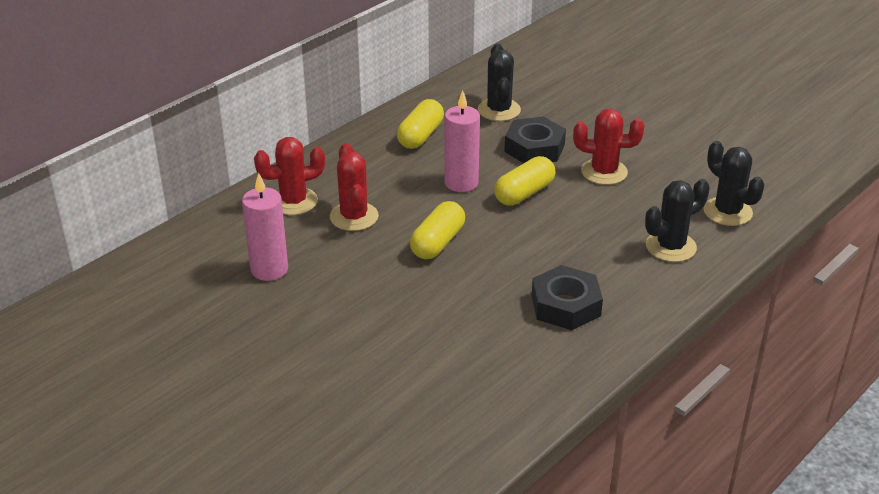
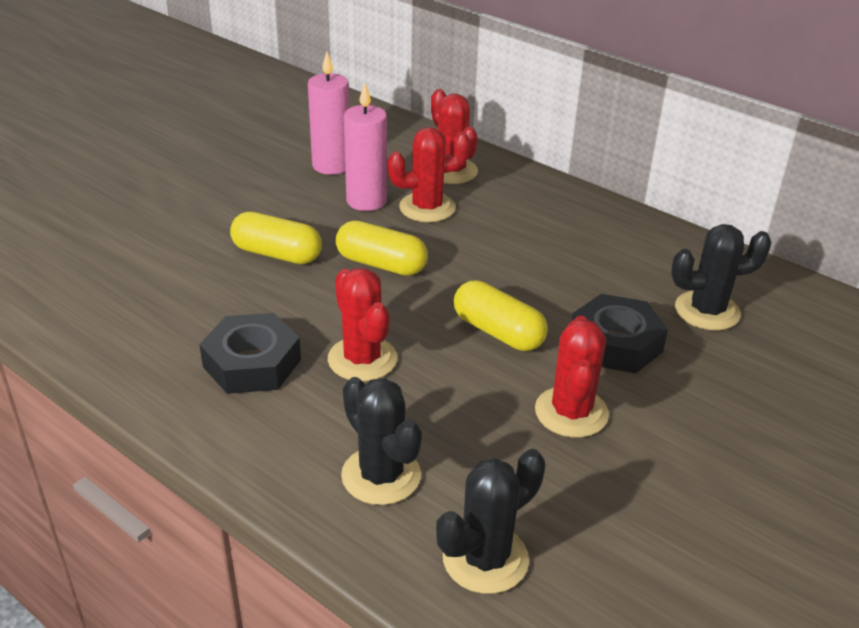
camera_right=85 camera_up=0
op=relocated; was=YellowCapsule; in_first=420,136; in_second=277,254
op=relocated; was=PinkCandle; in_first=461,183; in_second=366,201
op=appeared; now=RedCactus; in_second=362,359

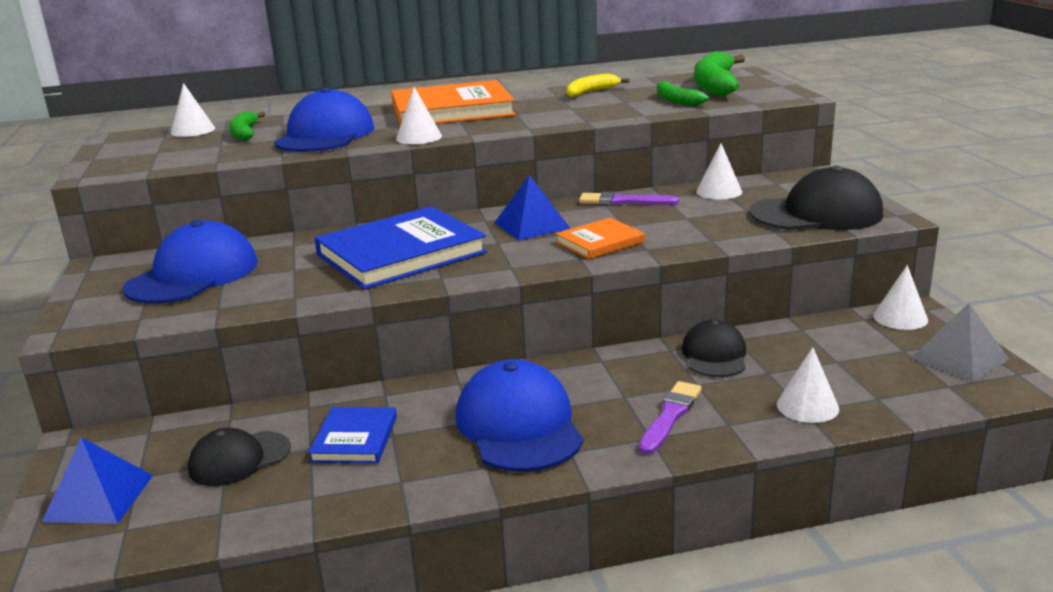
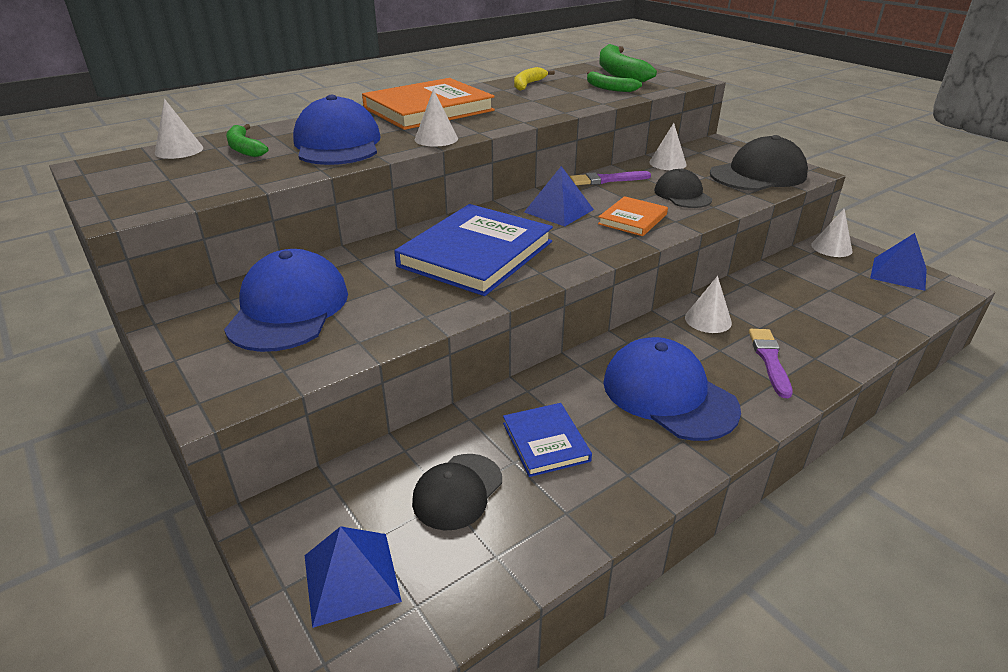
camera_right=-25 camera_up=10
op=relocated; was=BlackCap; in_first=714,355; in_second=682,195
op=relocated; was=WhiteCone; in_first=807,406; in_second=708,320
op=colour; was=GreyPyramid; now=BluePyramid; in_first=959,358; in_second=898,273

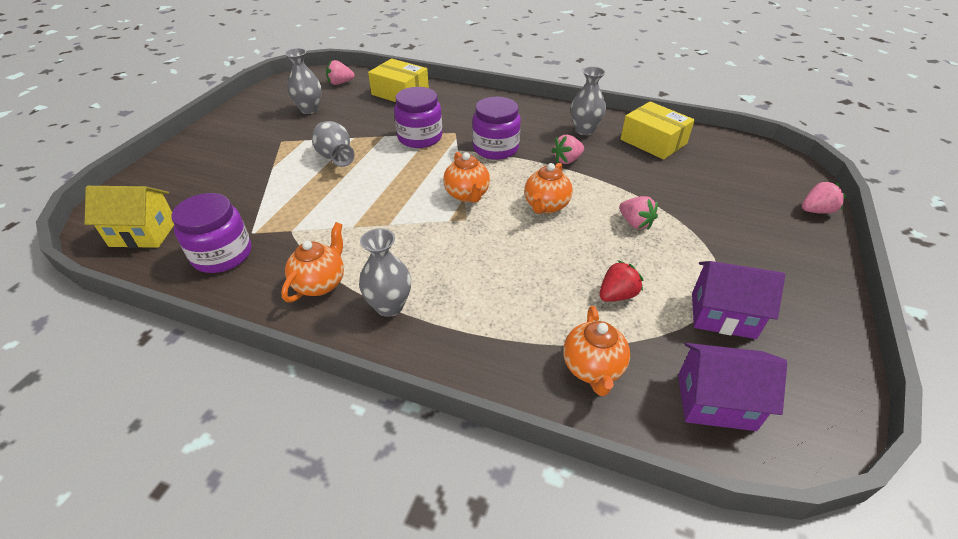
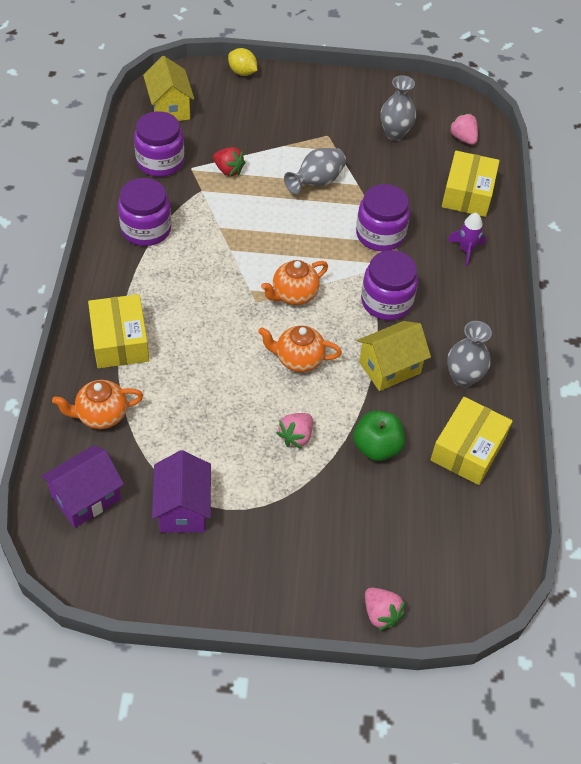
camera_right=70 camera_up=10
op=exchanged; was=OrangeTeapot; now=PurpleJar; in_first=320,283; in_second=146,229
op=missing; was=GreyVase; in_first=389,306
op=exchanged; was=PinkStrawberry; now=YellowHouse; in_first=567,160; in_second=389,368
op=relocated; was=RedStrawberry; in_first=617,295; in_second=228,170
op=spun; was=PurpleHouse; in_first=715,402; in_second=86,498; clockwise=60
op=appeared; now=YellowBox; in_second=120,341
op=appeared; now=YellowLemon; in_second=242,72
op=appeared; now=GreenApple; in_second=377,447
op=appeared; now=PurpleRocket; in_second=466,250

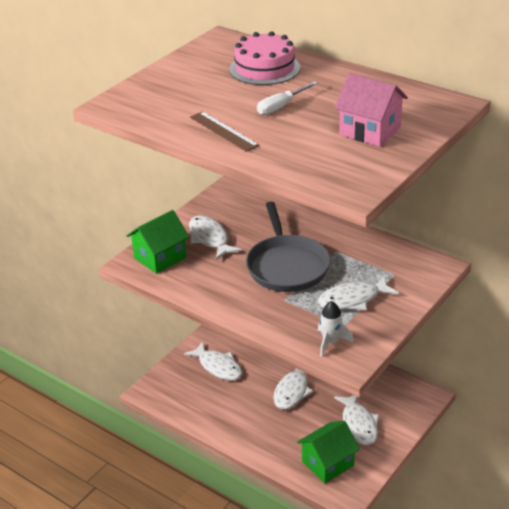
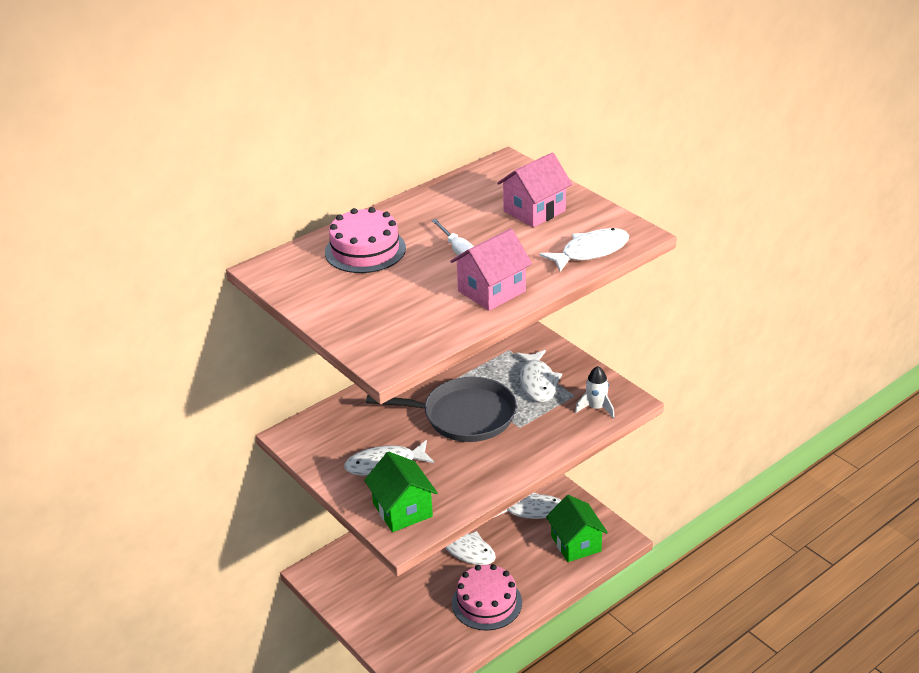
camera_right=-75 camera_up=0
op=relocated; was=WhiteFish; in_first=218,367; in_second=590,251
op=exchanged; was=BrownRuler; now=PinkHouse; in_first=223,131; in_second=491,291
op=appeared; now=PinkCake; in_second=486,602

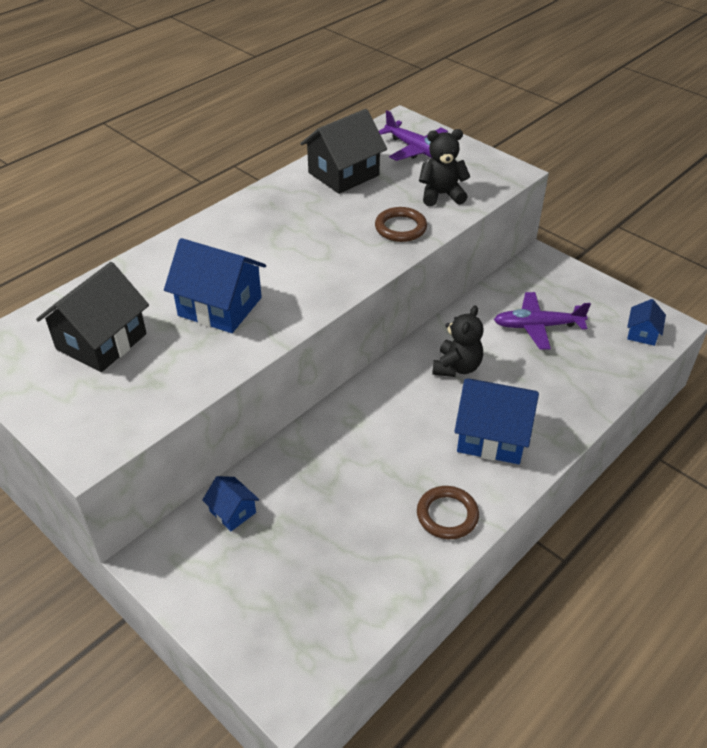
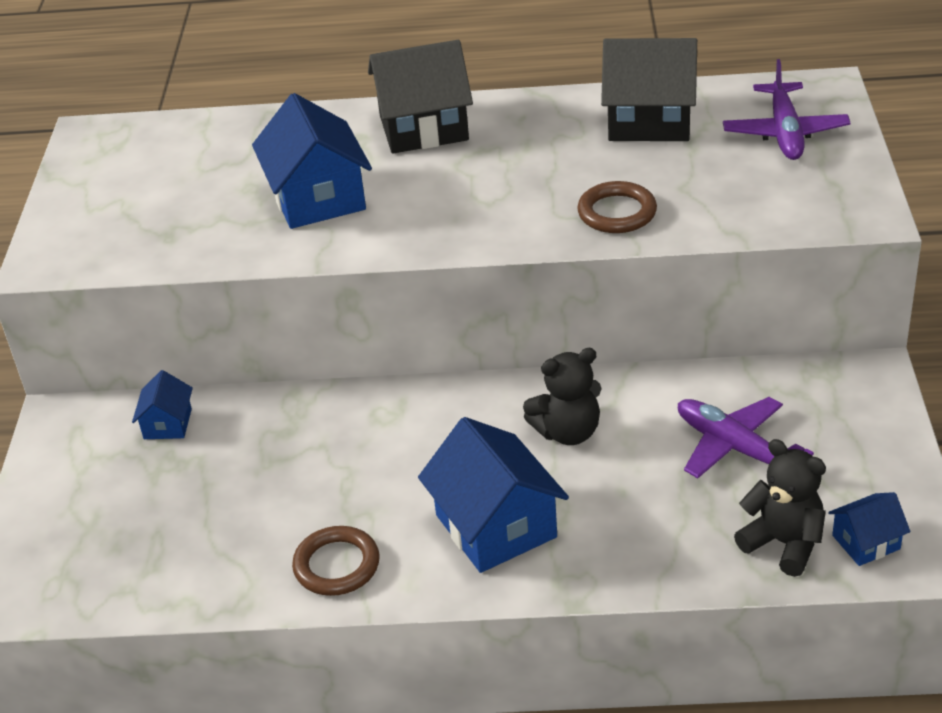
camera_right=50 camera_up=-5
op=relocated; was=BlackHouse; in_first=101,341; in_second=424,128
op=relocated; was=BlackTeddyBear; in_first=441,195; in_second=783,543

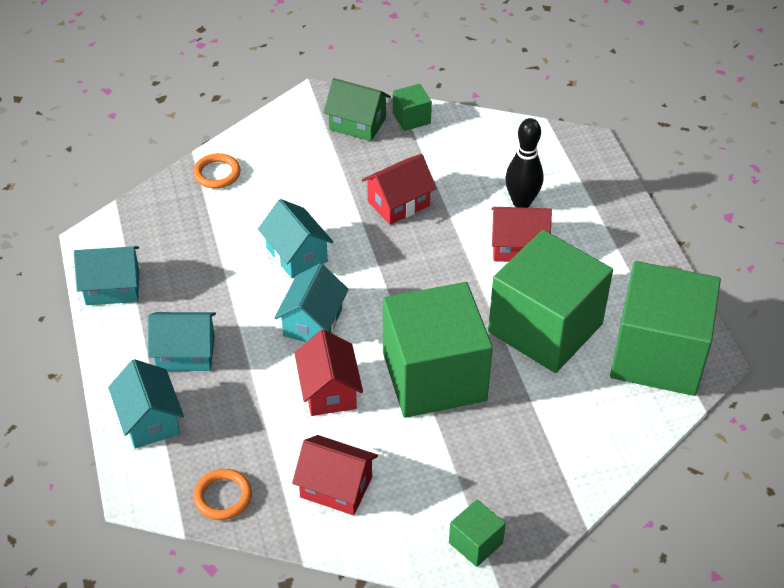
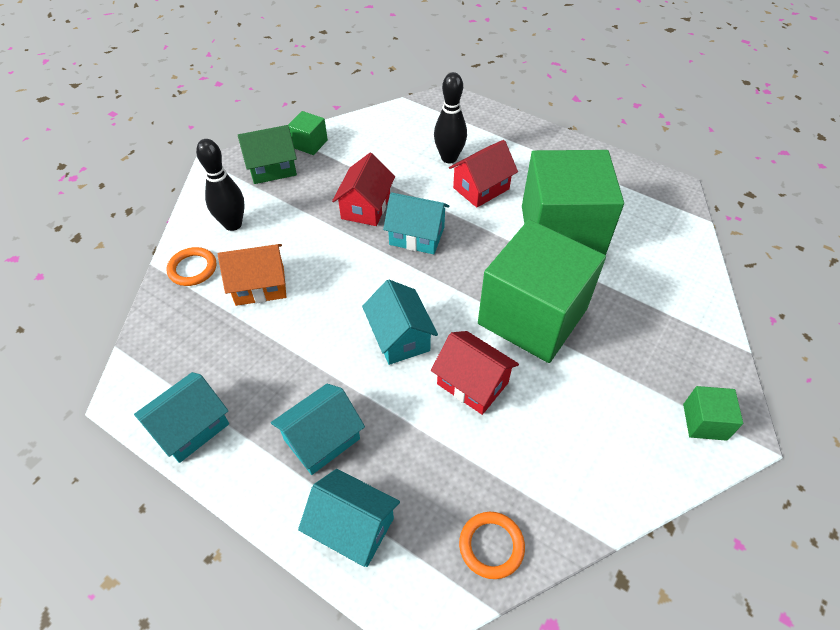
camera_right=-40 camera_up=5
op=relocated; was=TurquoiseHouse; in_first=297,255; in_second=417,236
op=missing; was=RedHouse; in_first=336,487
op=missing; was=GreenCube; in_first=658,355
op=appeared; now=BlackBowlingPin; in_second=233,224
op=appeared; now=OrangeHouse; in_second=260,286

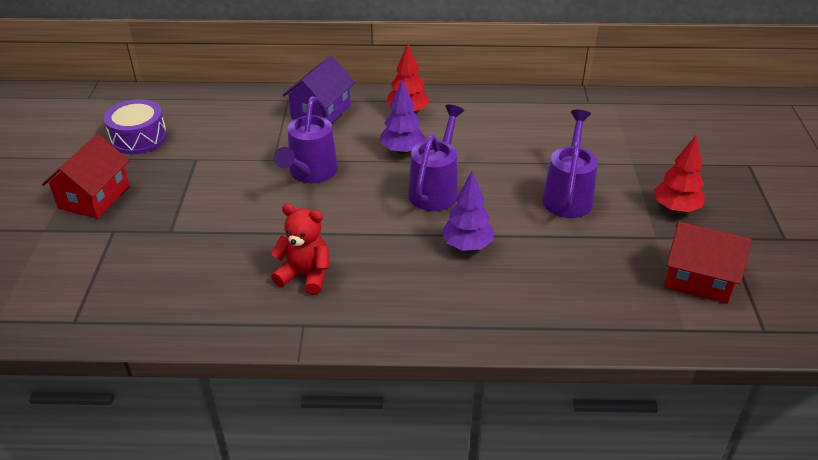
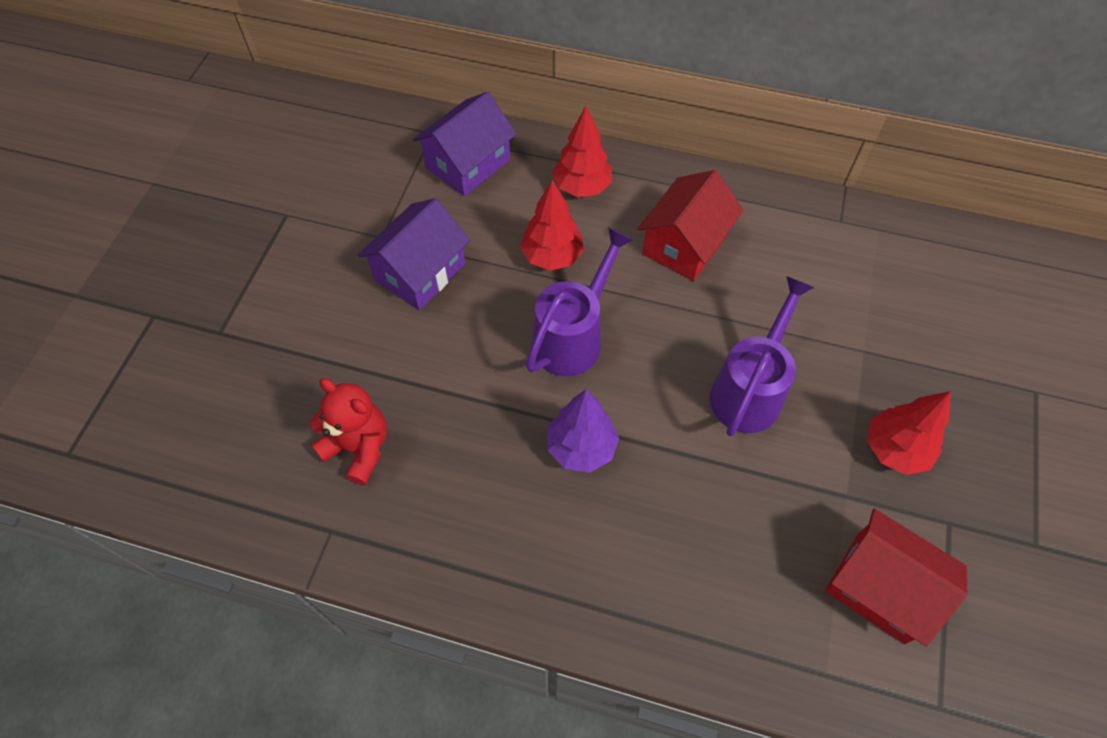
camera_right=15 camera_up=20
op=relocated; was=RedHouse; in_first=94,197; in_second=685,244
op=missing; was=PurpleDrum; in_first=139,138
op=exchanged; was=PurpleWateringCan; now=PurpleHouse; in_first=310,173; in_second=420,272
op=colour; was=PurpleTree; now=RedTree; in_first=402,150; in_second=552,256

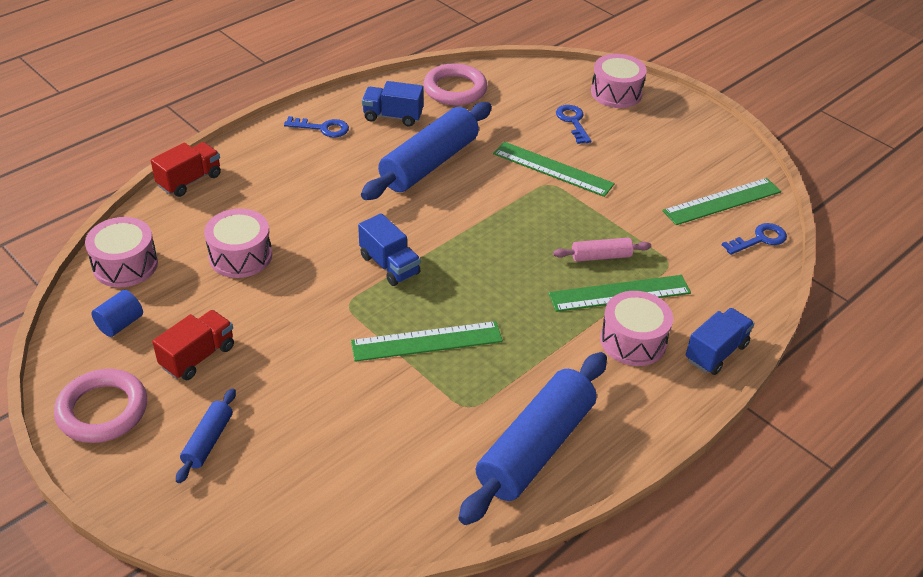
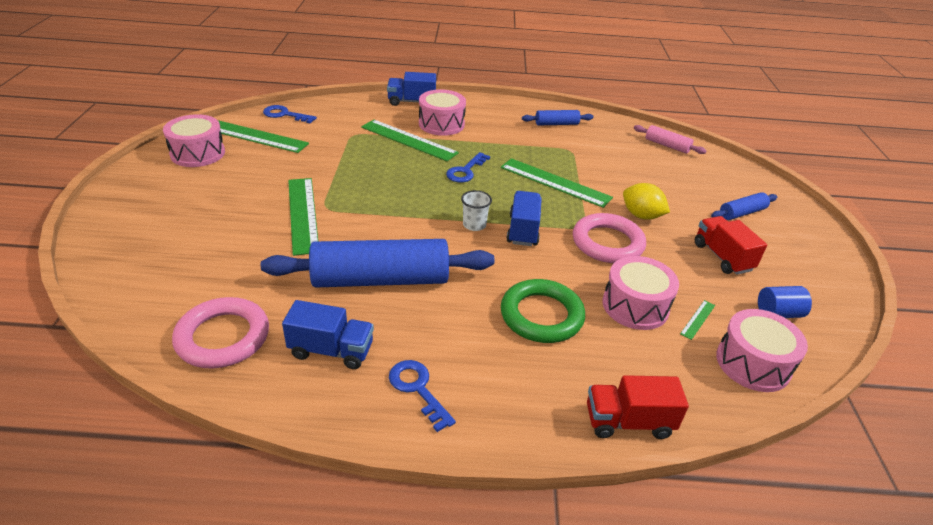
camera_right=-135 camera_up=-5
op=relocated; was=PinkRing; in_first=102,410; in_second=607,243
op=spun; was=RedTruck; in_first=198,356; in_second=722,257; clockwise=75
op=spun; was=BlueTruck; in_first=393,116; in_second=331,350; clockwise=-45
op=size; was=BlueRollingPin; in_first=535,448; in_second=556,124; ratio=0.47
op=relocated; was=PinkRollingPin; in_first=601,256; in_second=667,145
op=relocated; was=BlueKey; in_first=573,121; in_second=465,171
op=relocated; was=PinkDrum; in_first=616,93; in_second=198,153
op=appeared; now=WhiteCup; in_second=474,225
op=appeared; now=GreenRing; in_second=541,315
op=appeared; now=YellowLemon; in_second=641,215
op=appeared; now=GreenRuler; in_second=697,319

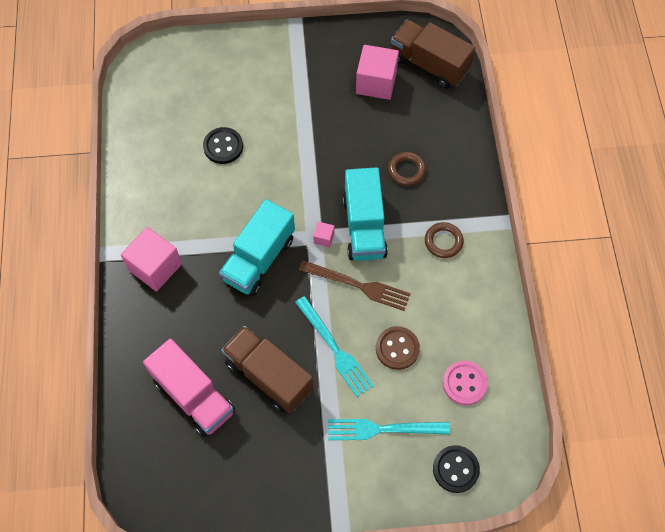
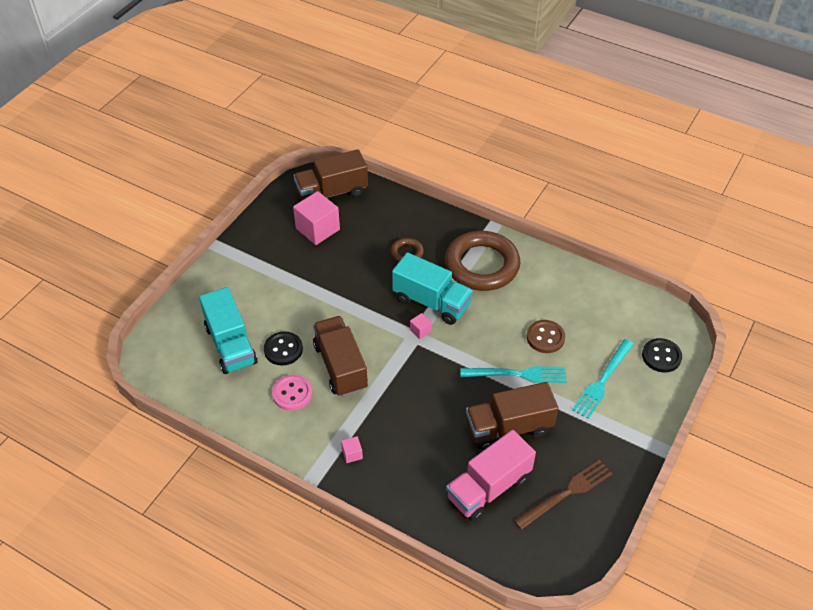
camera_right=-55 camera_up=-15
op=size; was=PinkCube; in_first=155,267; in_second=352,454; ratio=0.45
op=spun; was=PinkTruck; in_first=193,396; in_second=488,488; clockwise=150
op=relocated; was=TurquoiseTruck; in_first=259,259; in_second=231,345
op=relocated; was=BrownFork; in_first=358,286; in_second=566,493
op=size; was=BrownRing; in_first=443,241; in_second=482,265; ratio=2.23
op=relocated; was=PinkButton; in_first=464,383; in_second=292,393
op=appeared; now=BrownTruck; in_second=340,367

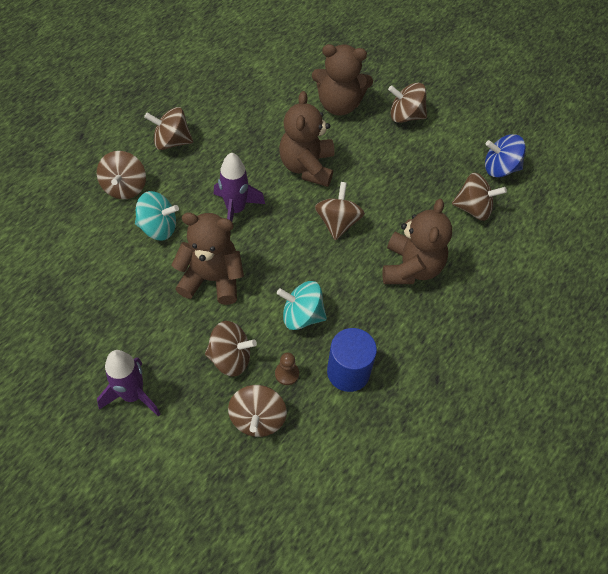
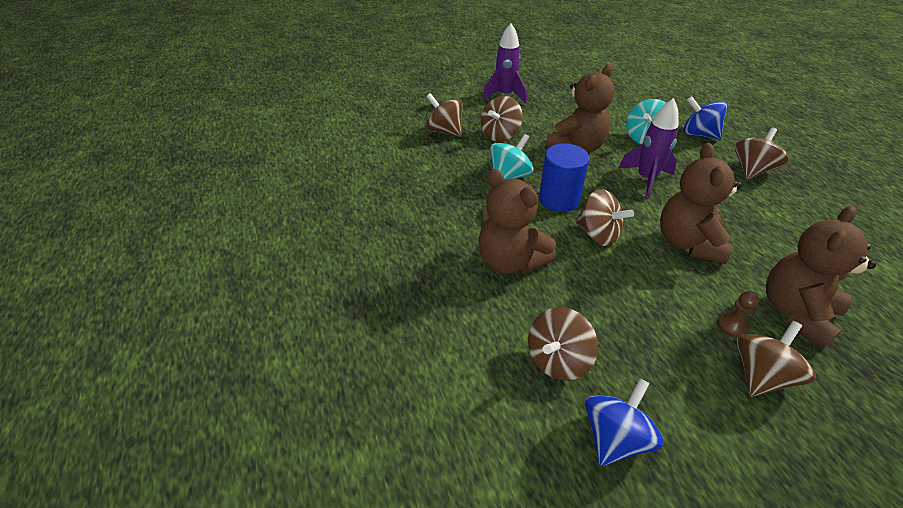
camera_right=125 camera_up=-15
op=colour; was=BrownSpinningTop; now=BlueSpinningTop; in_first=125,187; in_second=698,134
op=relocated; was=BrownPawn; in_first=287,374; in_second=732,326
op=spun; was=BrownTeddyBear; in_first=307,166; in_second=687,243; clockwise=-120
op=relocated; was=BlueCylinder; in_first=348,372; in_second=559,199

